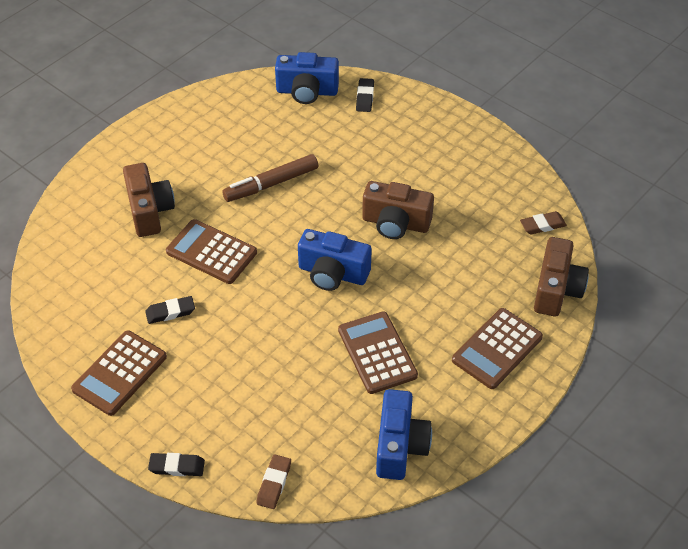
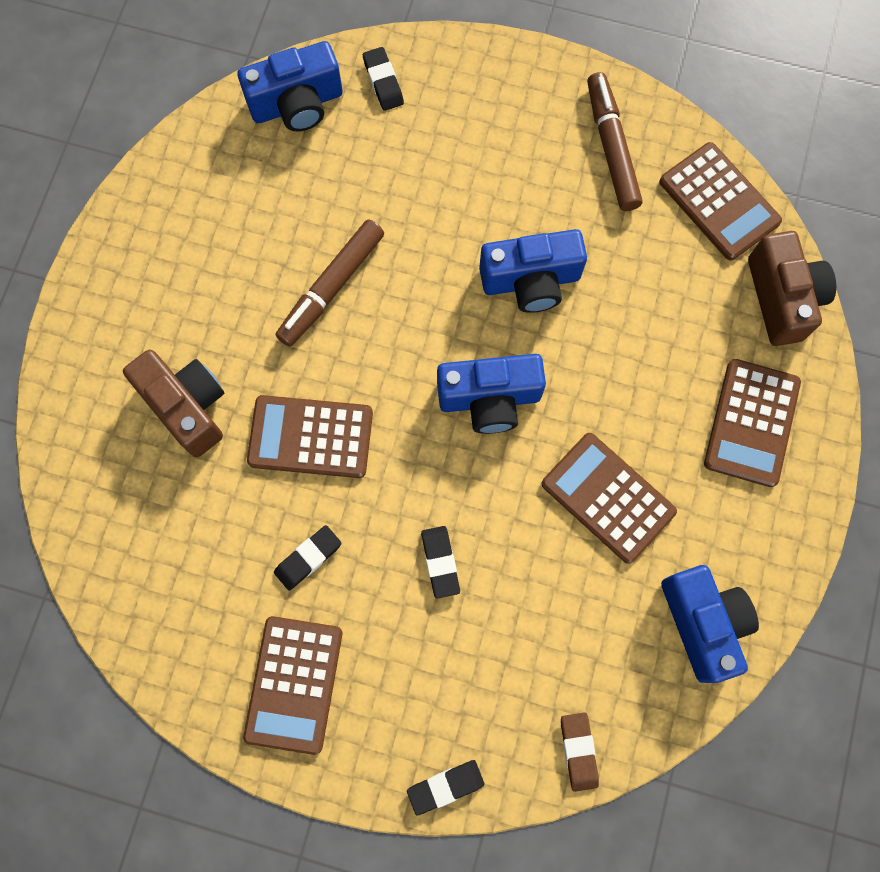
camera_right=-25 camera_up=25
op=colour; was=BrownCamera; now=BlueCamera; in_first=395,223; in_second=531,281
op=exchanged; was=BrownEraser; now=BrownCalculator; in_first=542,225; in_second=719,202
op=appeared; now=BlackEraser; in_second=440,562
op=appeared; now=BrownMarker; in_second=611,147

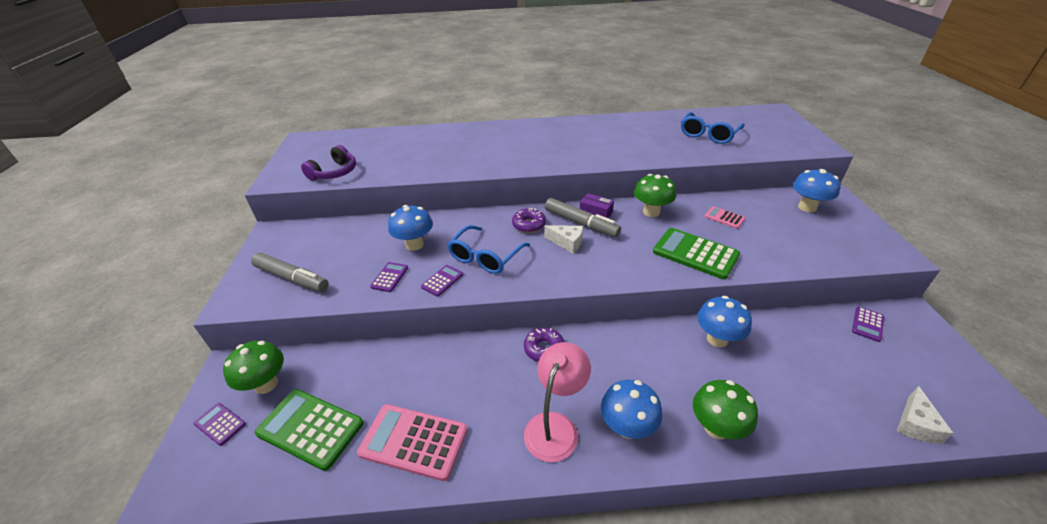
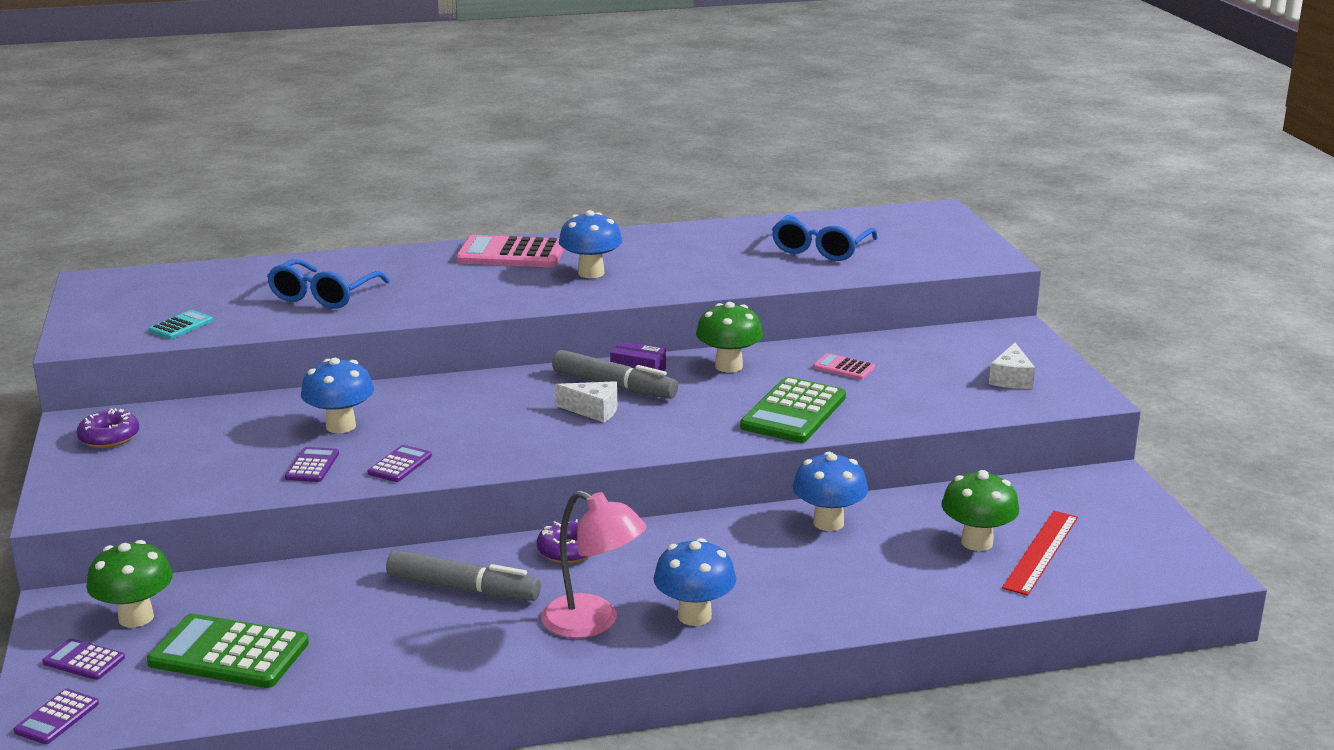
camera_right=-10 camera_up=-15
op=relocated; was=GreyMarker; in_first=292,278; in_second=463,589
op=exchanged; was=PurpleHeadphones; now=TurquoiseCalculator; in_first=334,172; in_second=181,326
op=relocated; was=PinkCalculator; in_first=414,441; in_second=511,254
op=relocated; was=BlueGlasses; in_first=485,257; in_second=323,296
op=relocated; was=PurpleDonut; in_first=529,225; in_second=109,437
op=spun; was=PinkLamp; in_first=555,426; in_second=593,622; clockwise=105
op=spun; was=GreenCalculator; in_first=695,253; in_second=793,412; clockwise=-90
op=relocated; was=GreenMushroom; in_first=716,428; in_second=977,542
op=relocated; was=BlueMushroom; in_first=807,207; in_second=591,273
op=relocated; was=PurpleCalculator; in_first=867,324; in_second=57,717
op=relocated; was=WhiteCheese; in_first=915,424; in_second=1011,379
op=appeared; now=RedRuler; in_second=1041,552

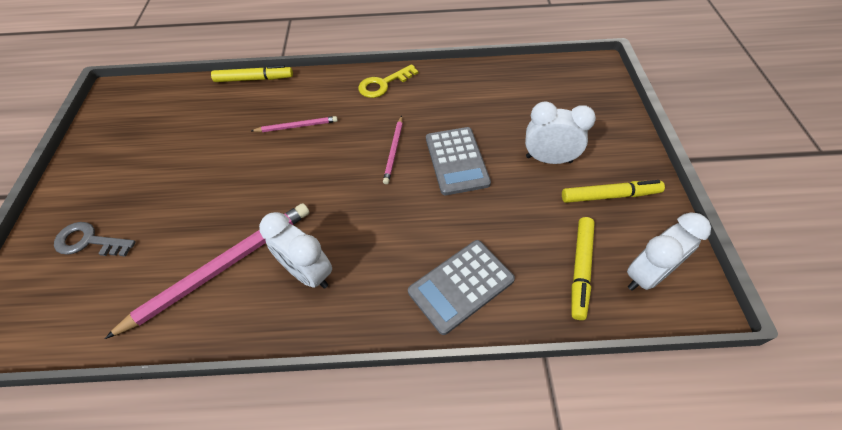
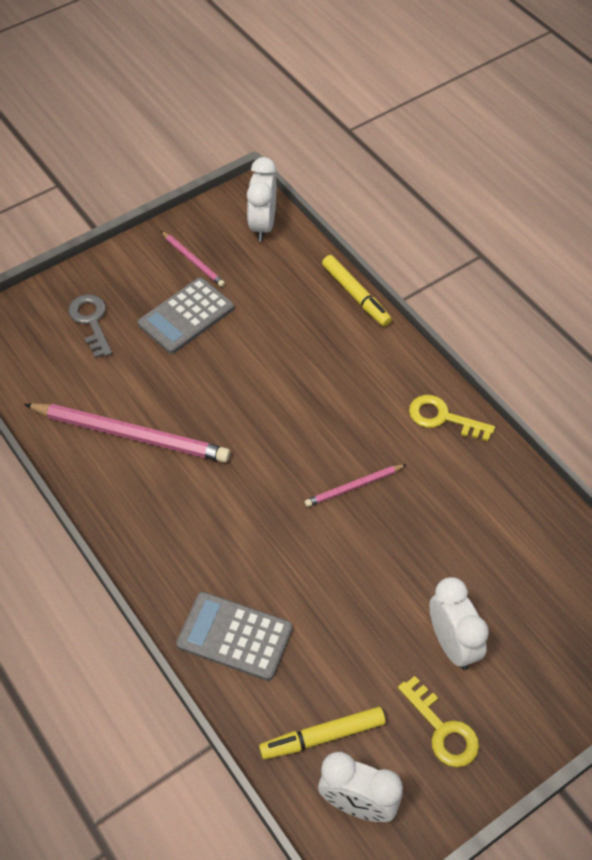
camera_right=55 camera_up=0
op=relocated; was=PinkPencil; in_first=297,126; in_second=193,261
op=relocated; was=WhiteClock; in_first=308,273; in_second=262,225
op=relocated; was=GreyCalculator; in_first=457,161; in_second=186,316
op=exchanged; was=YellowMarker; now=YellowKey; in_first=609,195; in_second=442,729

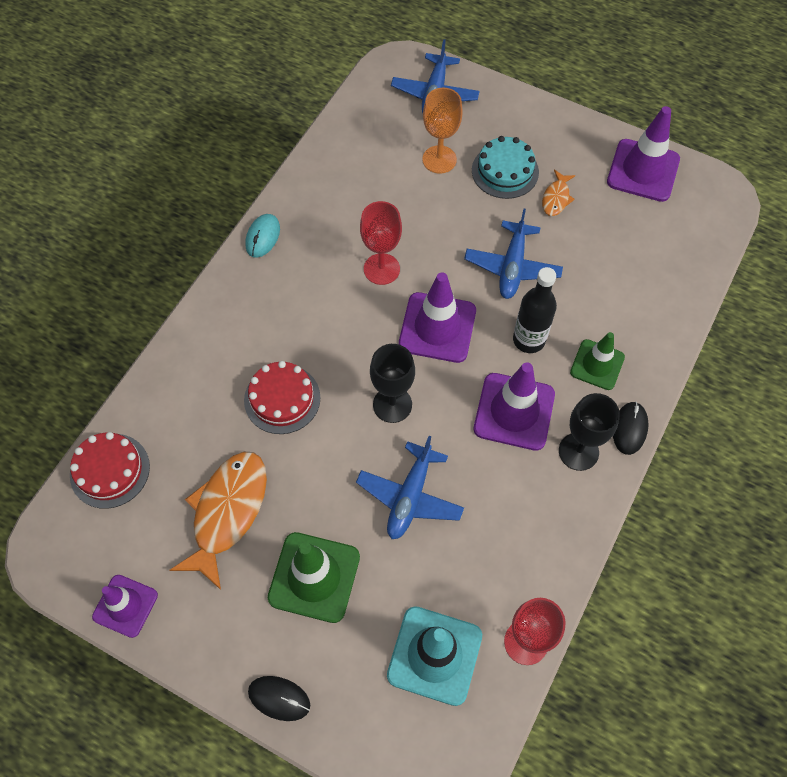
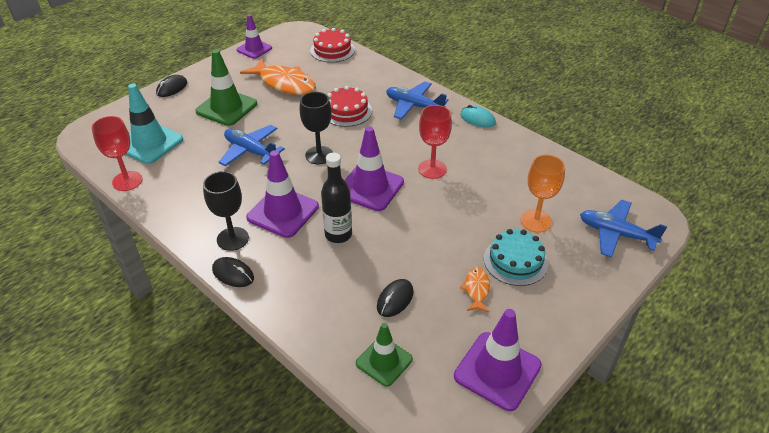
camera_right=105 camera_up=-20
op=relocated; was=BluePlane; in_first=512,267; in_second=414,106
op=spun; was=OrangeFish; in_first=556,198; in_second=476,289; clockwise=60
op=relocated; was=GreenTrafficCone; in_first=597,365; in_second=384,361
op=appeared; now=BlackMouse; in_second=395,299

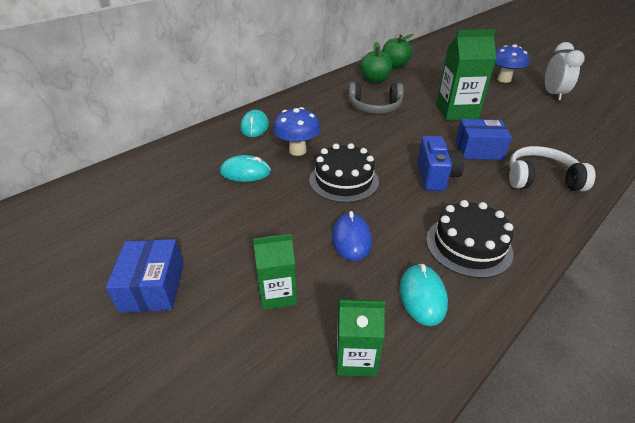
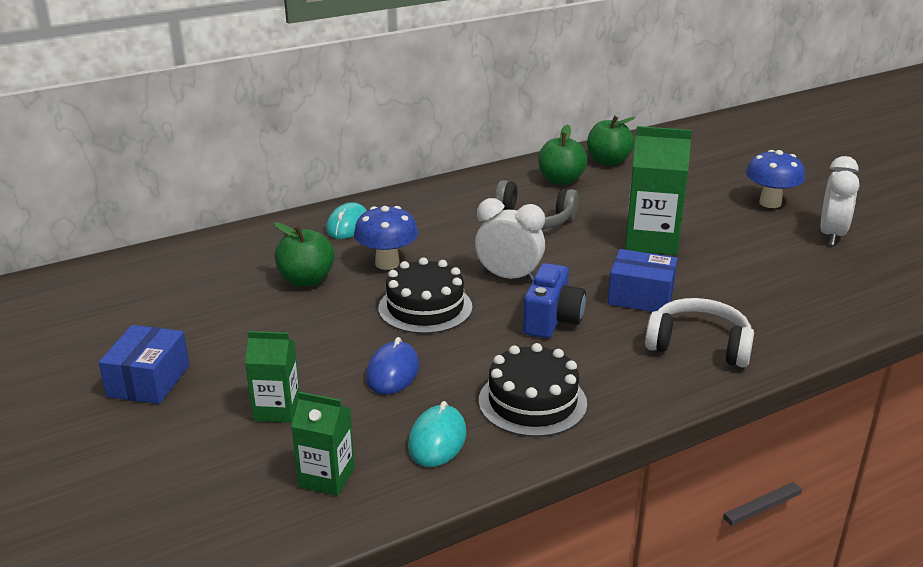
camera_right=15 camera_up=-10
op=exchanged; was=TurquoiseMouse; now=GreenApple; in_first=245,172; in_second=306,280
op=appeared; now=WhiteClock; in_second=509,277

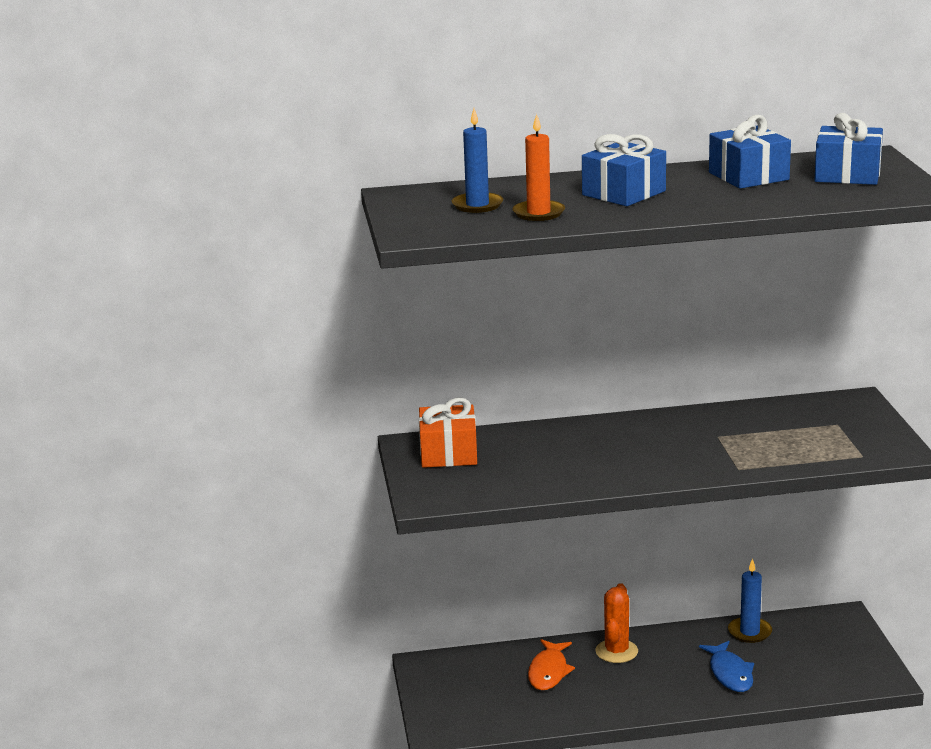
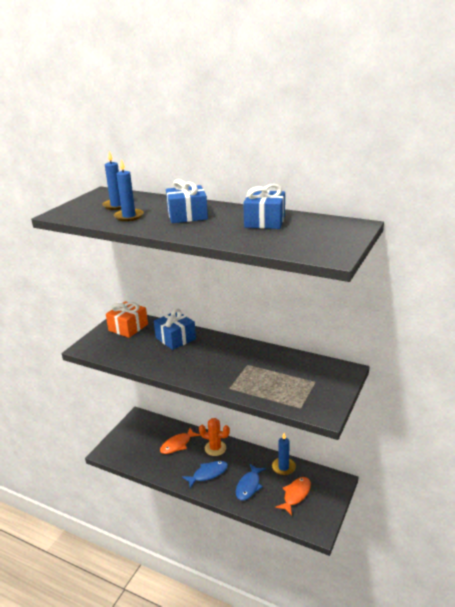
camera_right=35 camera_up=5
op=colour; was=OrangeCandle; now=BlueCandle; in_first=538,213; in_second=129,216
op=spun; was=OrangeCactus; in_first=616,651; in_second=215,448; clockwise=60
op=relocated; was=BlueGift; in_first=847,174; in_second=175,338
op=appeared; now=BlueFish; in_second=208,474
op=appeared; now=OrangeFish; in_second=295,495

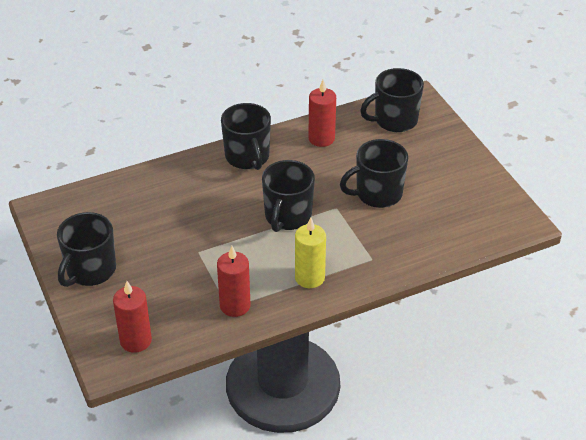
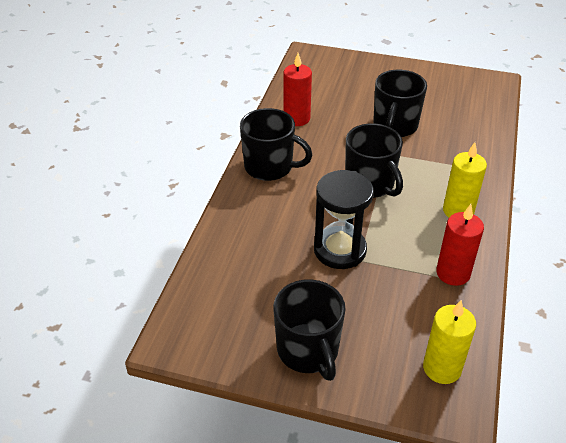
camera_right=-50 camera_up=0
op=colour; was=RedCandle; now=YellowCandle; in_first=135,340; in_second=442,368
op=missing; was=BlackMug; in_first=394,120
op=appeared; now=BlackHourglass; in_second=340,250

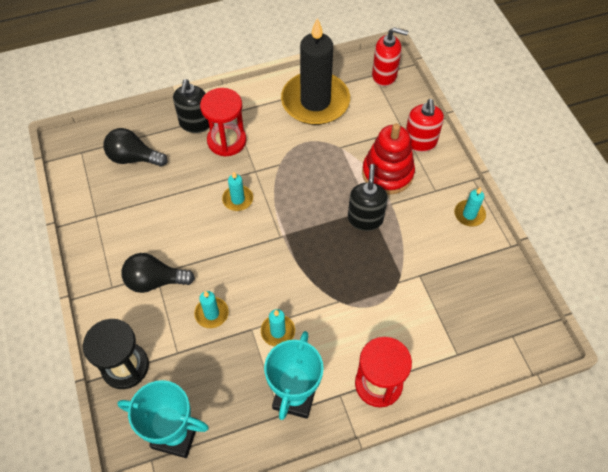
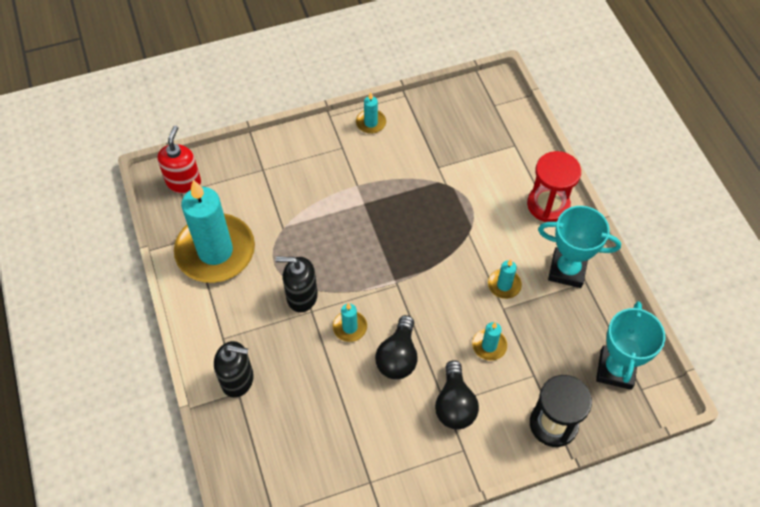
camera_right=-90 camera_up=0
op=relocated; was=BlackLightBulb; in_first=133,158; in_second=398,357
op=missing; was=RedHourglass; in_first=227,141
op=colour; was=BlackCandle; now=TurquoiseCandle; in_first=315,101; in_second=215,251
op=relocated; was=BlackSoapDispenser; in_first=365,219; in_second=301,296
op=missing; was=RedStackingToy; in_first=387,173
op=missing; was=RedSoapDispenser; in_first=420,142

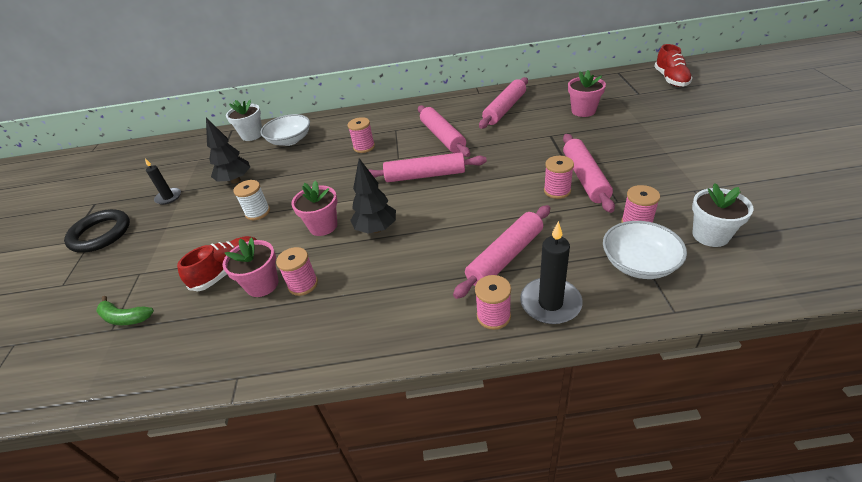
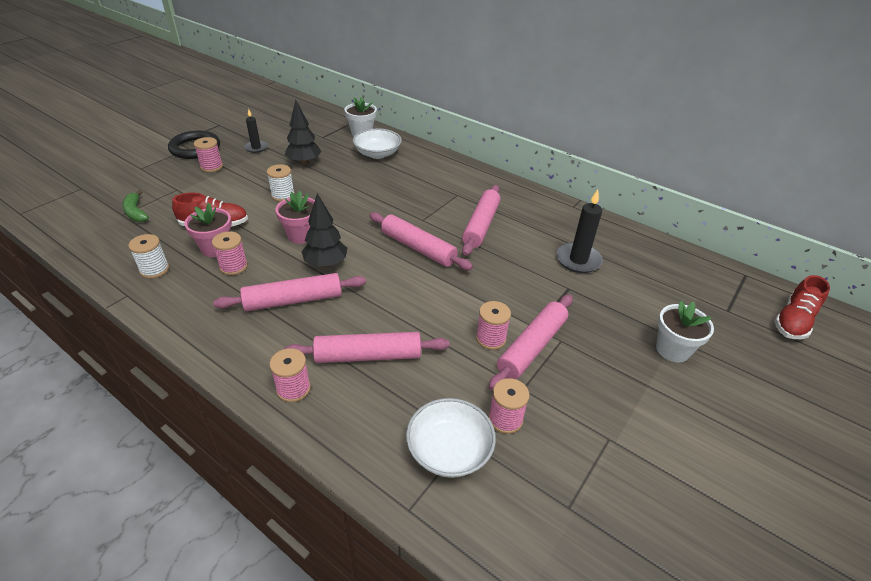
camera_right=35 camera_up=0
op=relocated; was=PinkSpool; in_first=364,147; in_second=211,167
op=relocated; was=PinkRollingPin; in_first=504,109; in_second=293,300
op=relocated; was=BlackCandle; in_first=550,303; in_second=578,260
op=missing; was=PinkFlowerPot; in_first=583,111
op=relocated; was=WhiteFlowerPot; in_first=710,235; in_second=672,349
op=appeared; now=WhiteSpool; in_second=154,270

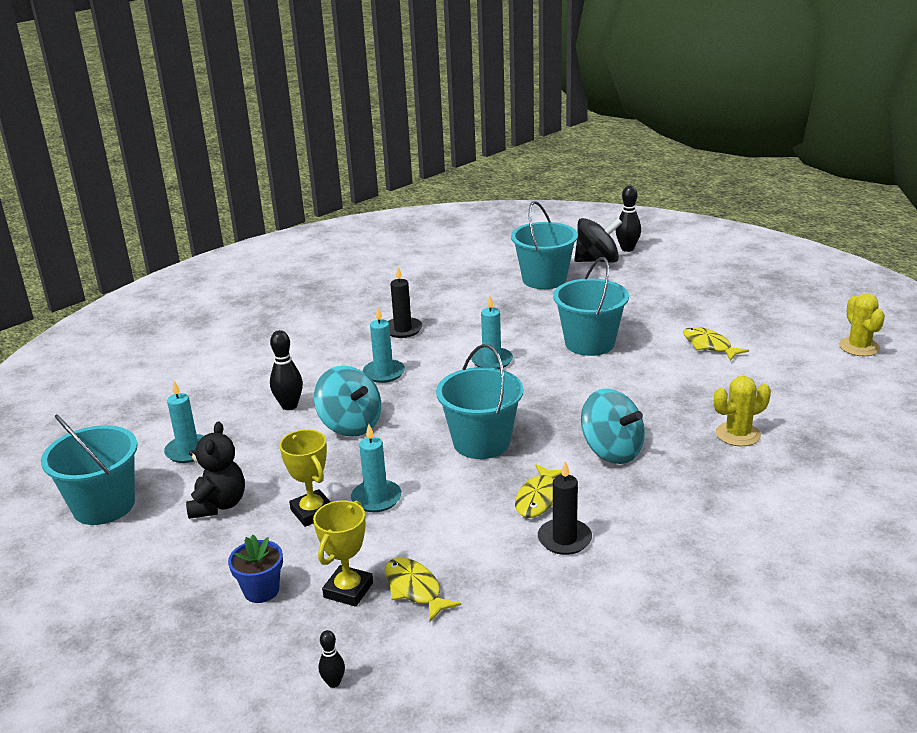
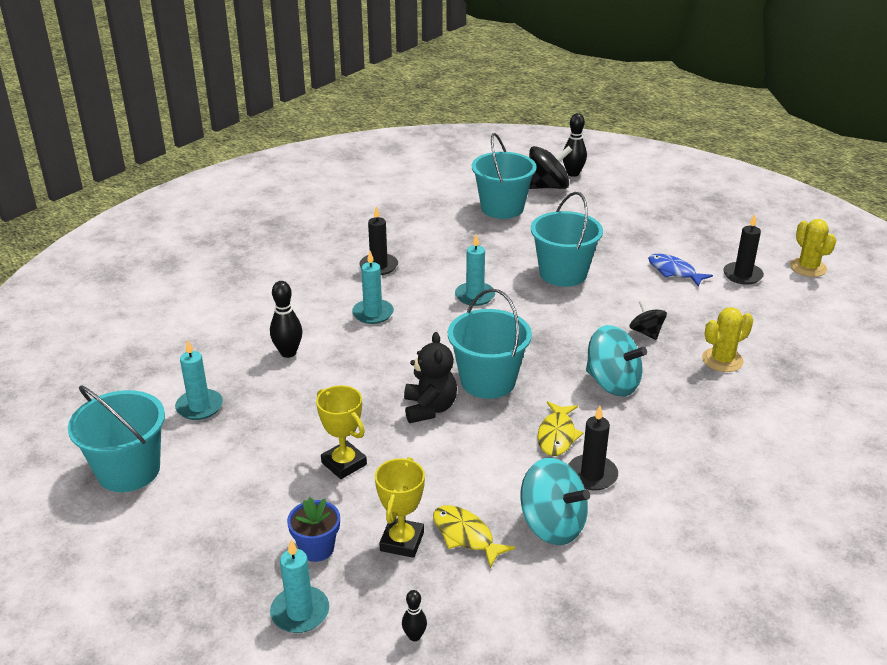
camera_right=-10 camera_up=5
op=relocated; was=BlackTeddyBear; in_first=219,505; in_second=429,408
op=relocated; was=TurquoiseSpinningTop; in_first=350,425; in_second=552,525
op=relocated; was=TurquoiseCandle; in_first=376,498; in_second=300,612
op=colour; was=YellowFish; now=BlueFish; in_first=709,345; in_second=674,271
op=appeared; now=BlackSpinningTop; in_second=646,332
op=appeared; now=BlackCandle; in_second=742,275

